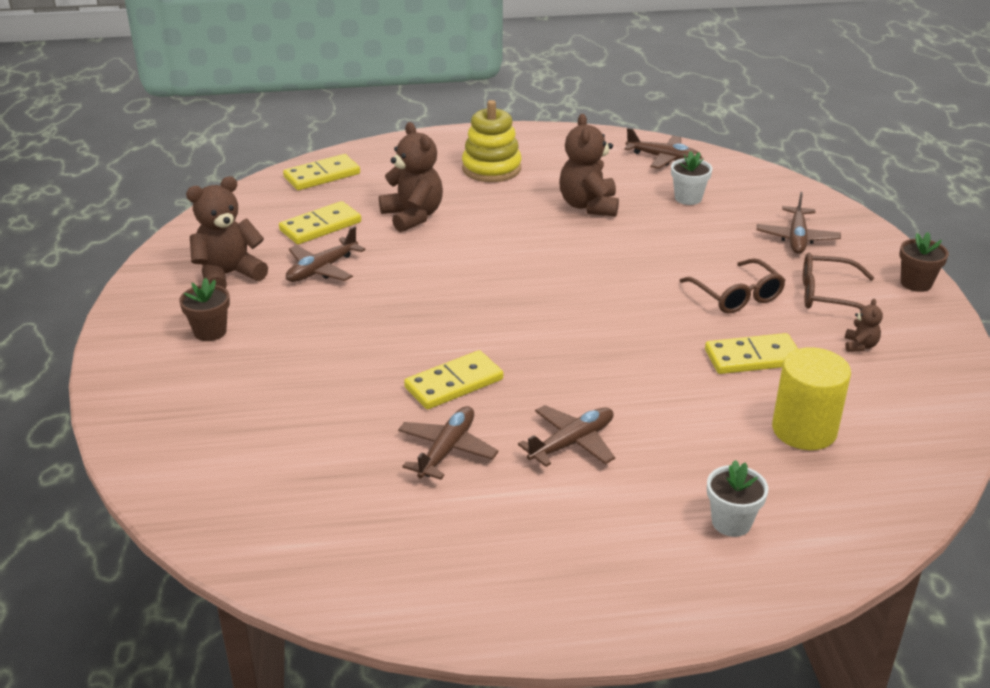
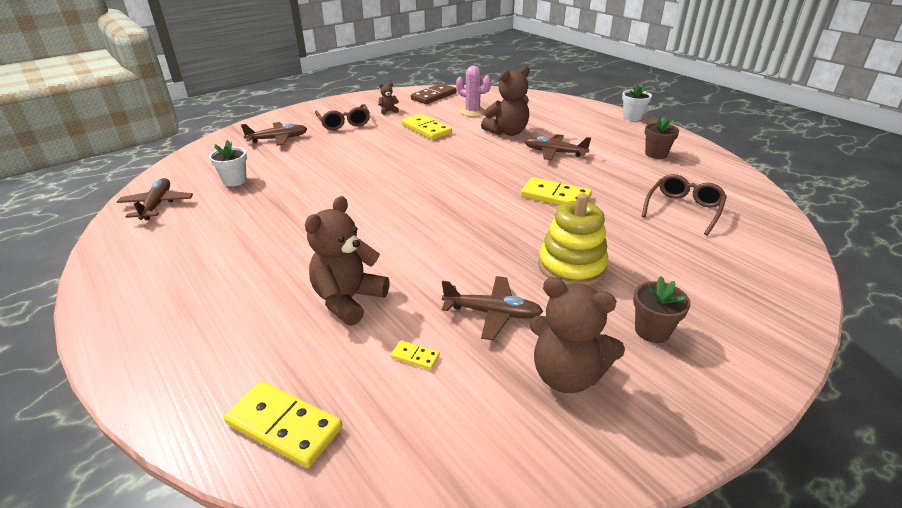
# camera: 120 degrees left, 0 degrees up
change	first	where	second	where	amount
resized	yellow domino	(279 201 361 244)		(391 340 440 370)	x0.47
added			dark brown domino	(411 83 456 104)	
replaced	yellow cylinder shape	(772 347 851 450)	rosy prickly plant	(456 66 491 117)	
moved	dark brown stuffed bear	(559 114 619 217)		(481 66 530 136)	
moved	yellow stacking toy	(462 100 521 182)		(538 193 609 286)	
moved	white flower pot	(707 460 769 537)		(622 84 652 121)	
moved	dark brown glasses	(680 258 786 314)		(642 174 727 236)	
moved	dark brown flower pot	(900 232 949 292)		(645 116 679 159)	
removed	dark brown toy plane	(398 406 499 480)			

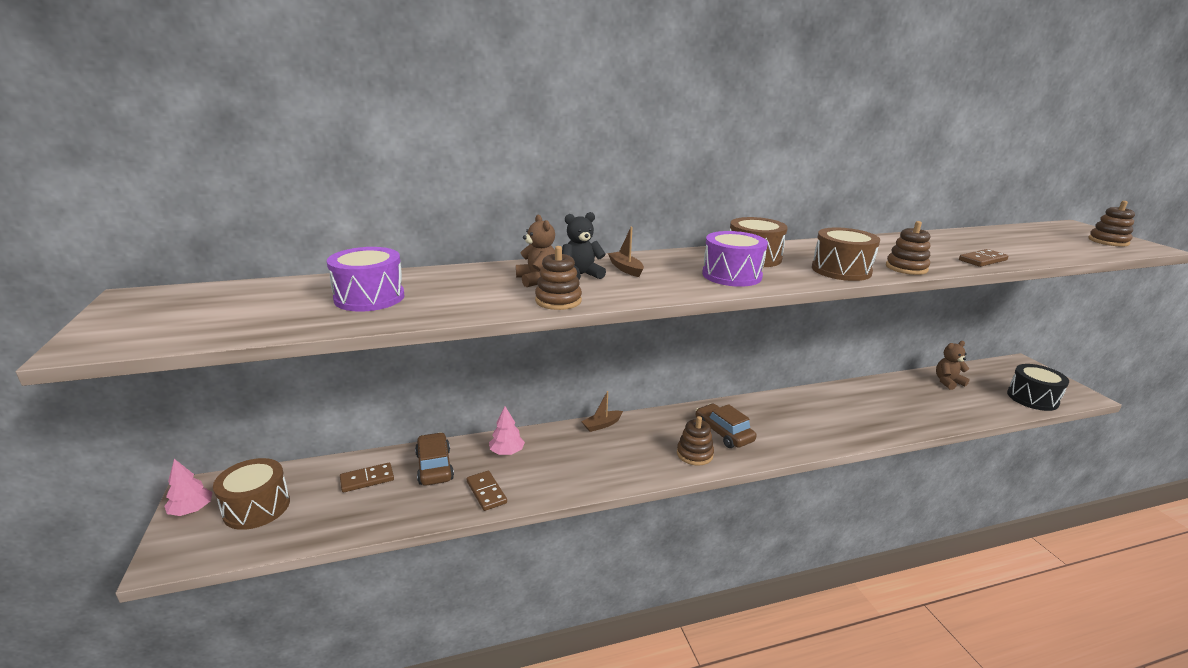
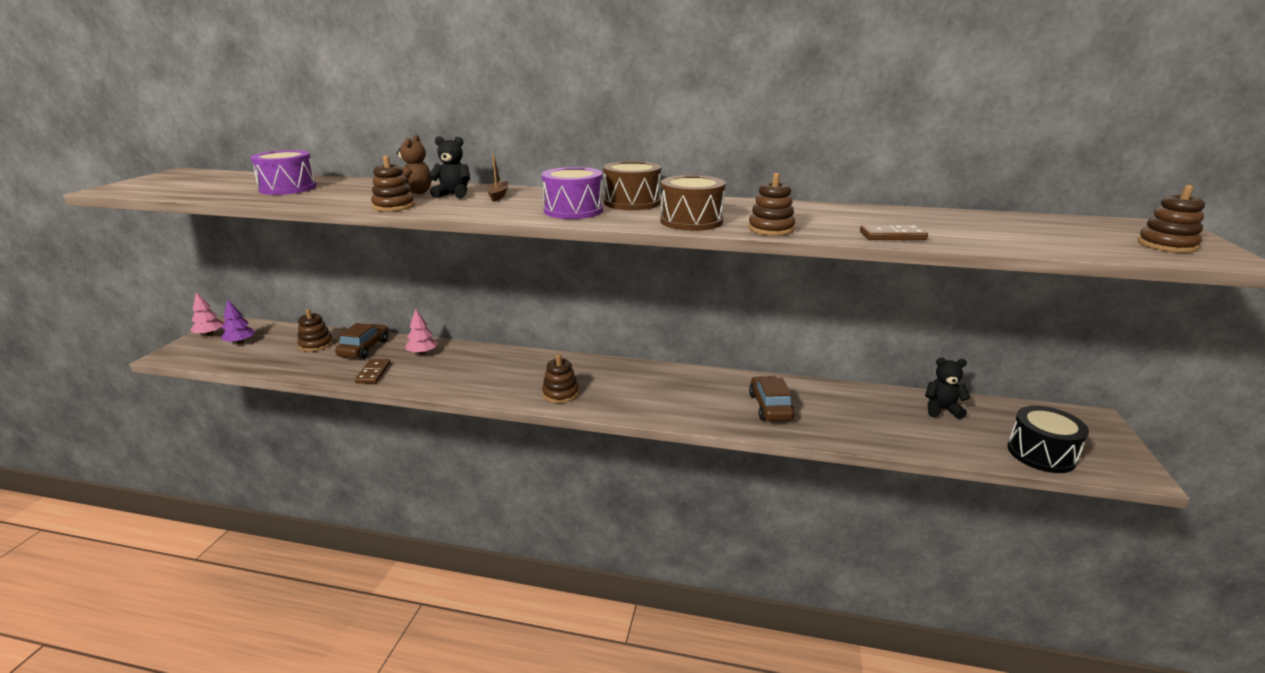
# camera: 30 degrees right, 0 degrees up
change	first	where	second	where	amount
replaced	dark brown drum	(213 458 290 530)	violet tree	(222 299 256 344)	
replaced	dark brown domino	(340 463 394 493)	dark brown stacking toy	(297 309 333 352)	
moved	dark brown automobile	(696 404 757 448)		(749 376 795 421)	
recoloured	dark brown stuffed bear	(936 341 970 390)	black stuffed bear	(925 358 970 419)	
removed	dark brown boat	(581 391 623 432)			

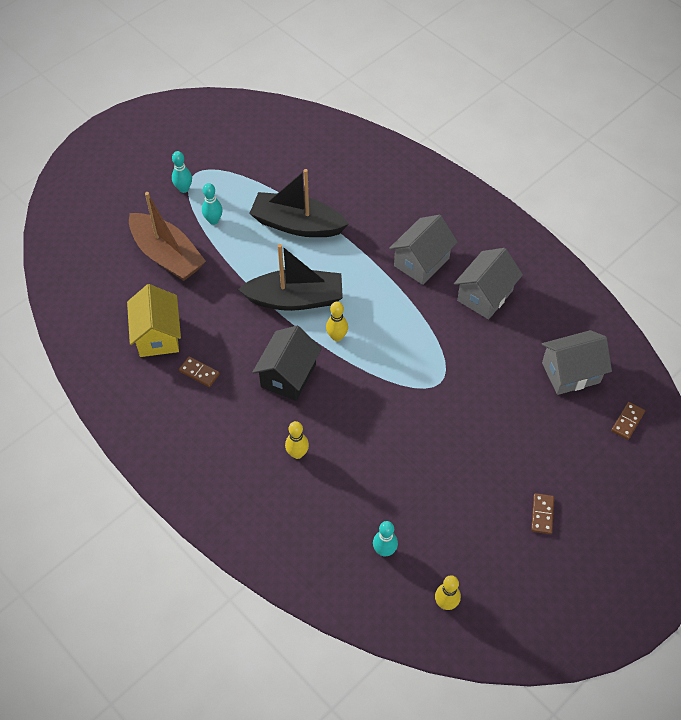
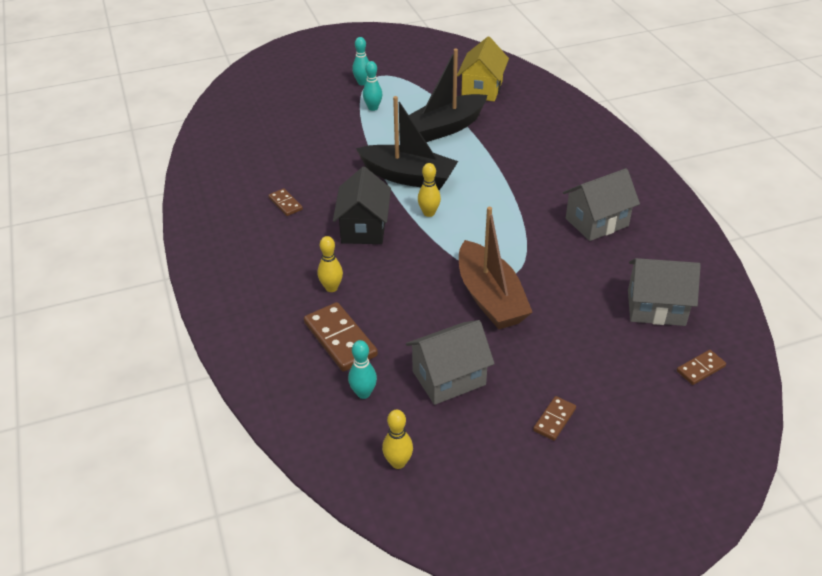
# camera: 25 degrees right, 15 degrees down
change	first	where	second	where	amount
added			dark brown domino	(304 302 378 372)	
turned	black house	(252 326 322 401)		(333 167 391 244)	45 degrees counterclockwise
moved	grey house	(389 215 458 285)		(406 320 495 405)	
turned	black boat	(249 169 349 237)		(409 49 487 142)	75 degrees counterclockwise
moved	yellow house	(127 284 181 357)		(457 37 509 101)	
moved	dark brown boat	(129 192 206 281)		(459 207 533 329)	

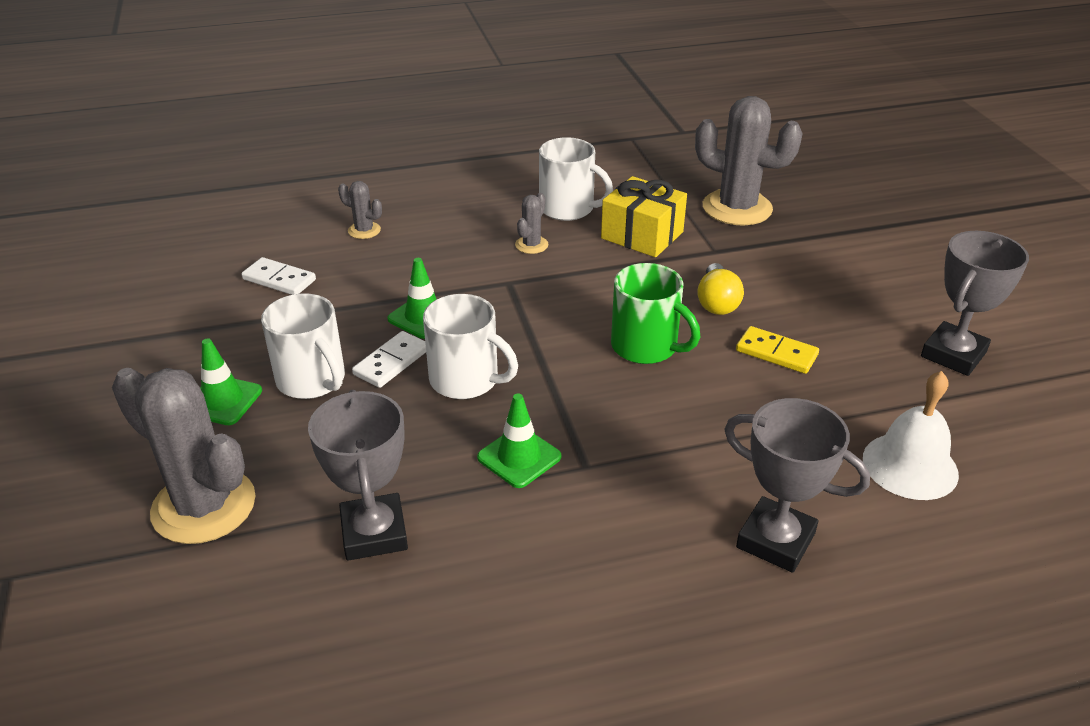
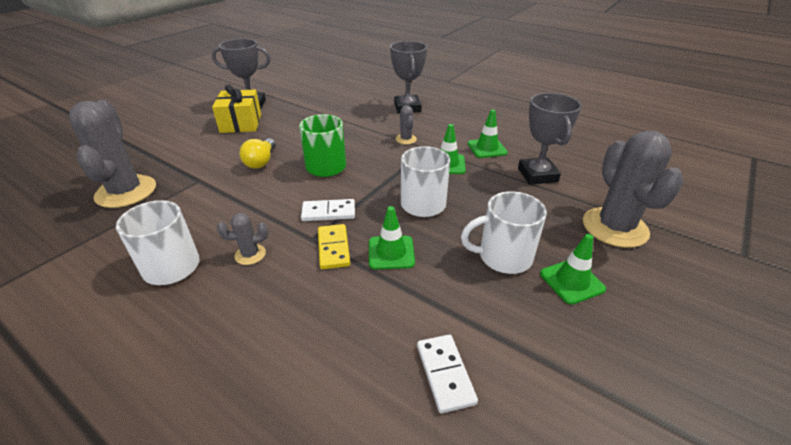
# camera: 130 degrees left, 0 degrees up
change	first	where	second	where	amount
moved	yellow wrapped gift	(601 176 687 257)		(212 84 261 133)	
turned	yellow bulb	(697 263 744 315)		(239 138 276 169)	135 degrees clockwise
moved	white domino	(352 331 426 388)		(301 199 355 221)	
moved	yellow domino	(736 326 819 374)		(318 224 350 269)	
moved	grey prickly plant	(338 181 382 239)		(396 105 417 144)	
turned	white tea mug	(261 293 345 399)		(461 191 547 274)	105 degrees counterclockwise
added			green road cone	(468 109 508 158)	
turned	grey award cup	(308 390 408 561)		(518 93 582 185)	45 degrees counterclockwise
removed	white bell	(863 371 959 500)			

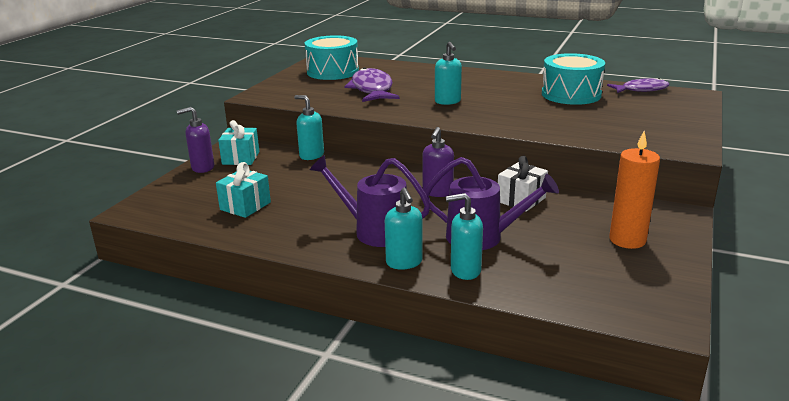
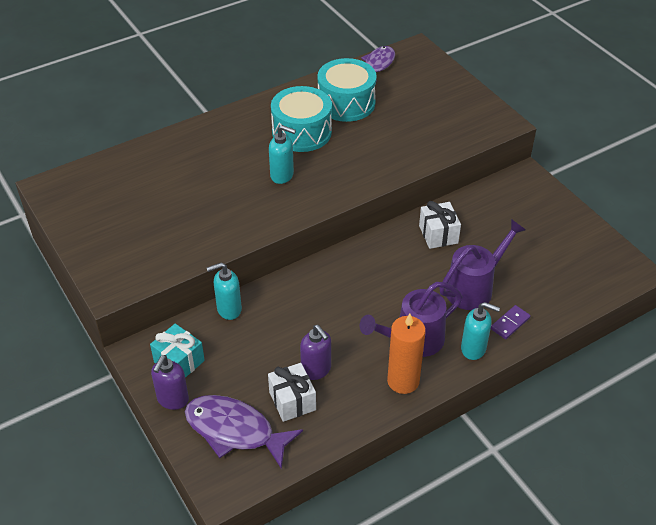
# camera: 55 degrees left, 20 degrees up
change	first	where	second	where	amount
moved	violet fish	(344 67 400 102)		(185 395 303 469)	
recoloured	teal wrapped gift	(216 162 271 218)	white wrapped gift	(268 363 316 422)	
moved	teal drum	(305 35 359 80)		(271 86 332 152)	
moved	violet pump bottle	(422 127 454 197)		(300 325 331 380)	
moved	bright orange wax candle	(609 131 660 249)		(387 314 426 394)	
replaced	teal pump bottle	(446 193 483 280)	violet domino	(491 305 531 339)	

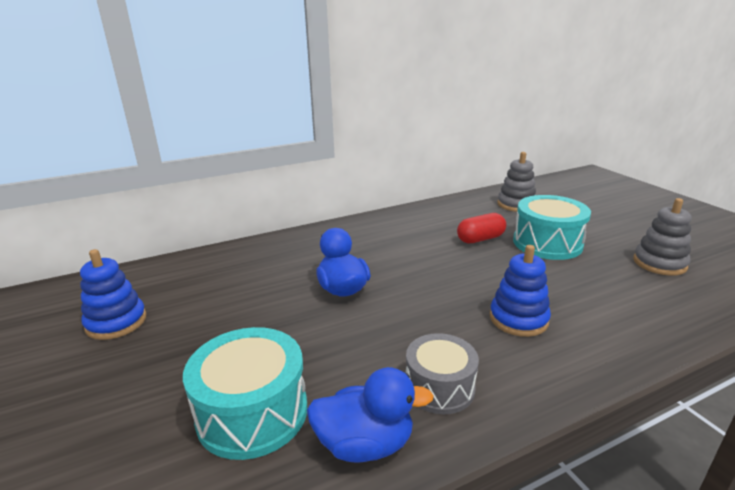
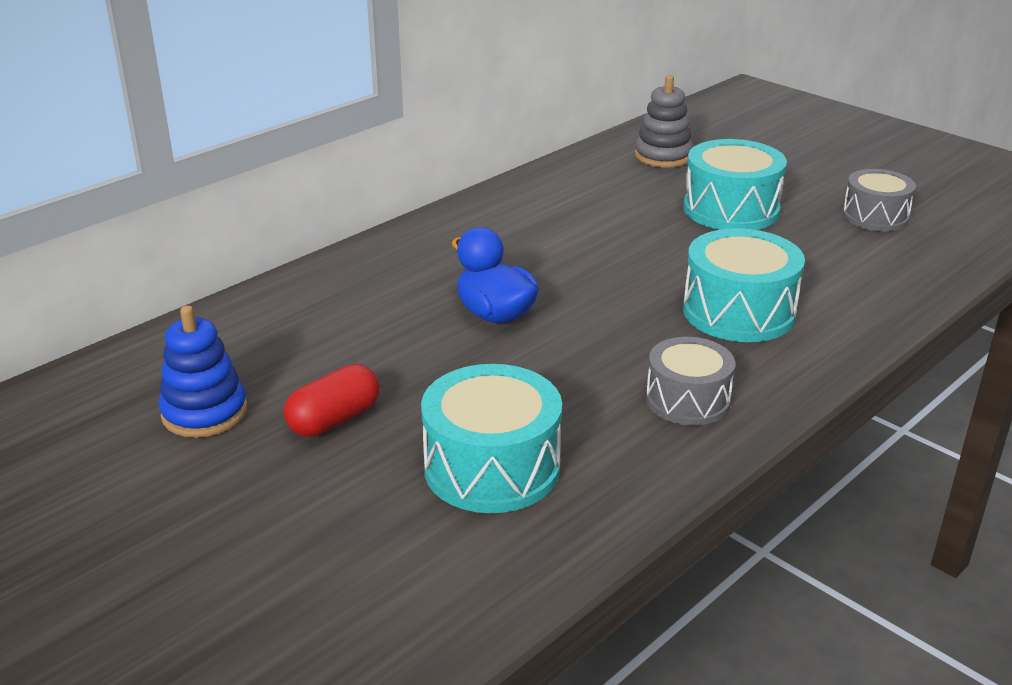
# camera: 20 degrees left, 5 degrees up
change	first	where	second	where	amount
moved	scarlet pill	(457 213 506 243)		(284 364 380 437)	
replaced	royal blue stacking toy	(490 245 551 337)	teal drum	(683 228 805 342)	
replaced	grey stacking toy	(633 198 691 276)	grey drum	(842 169 916 231)	
removed	royal blue duck	(307 367 434 462)			

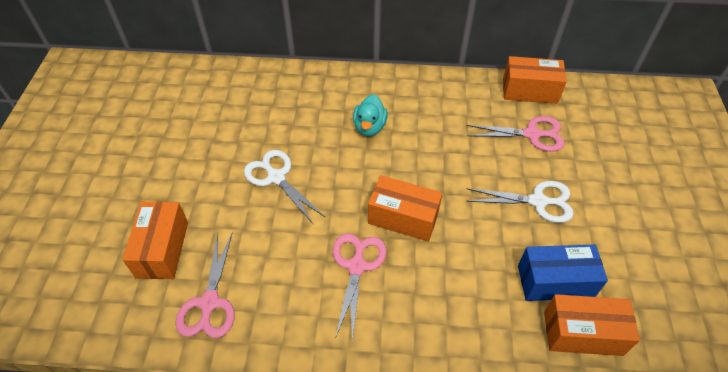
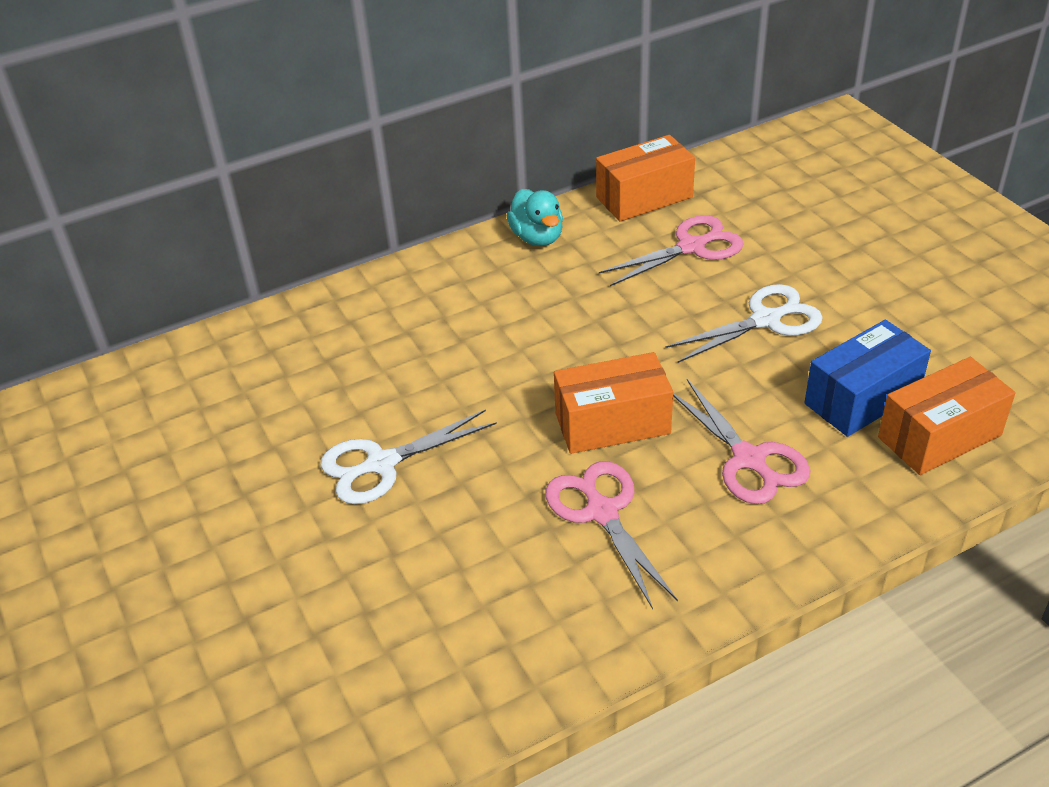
# camera: 30 degrees left, 10 degrees down
change	first	where	second	where	amount
turned	white pair of scissors	(244 150 325 224)		(321 409 497 504)	45 degrees counterclockwise
moved	teal duck	(353 94 388 136)		(507 189 563 246)	
moved	rosy pair of scissors	(175 232 235 338)		(673 379 811 504)	
removed	bright orange package	(123 202 188 279)			

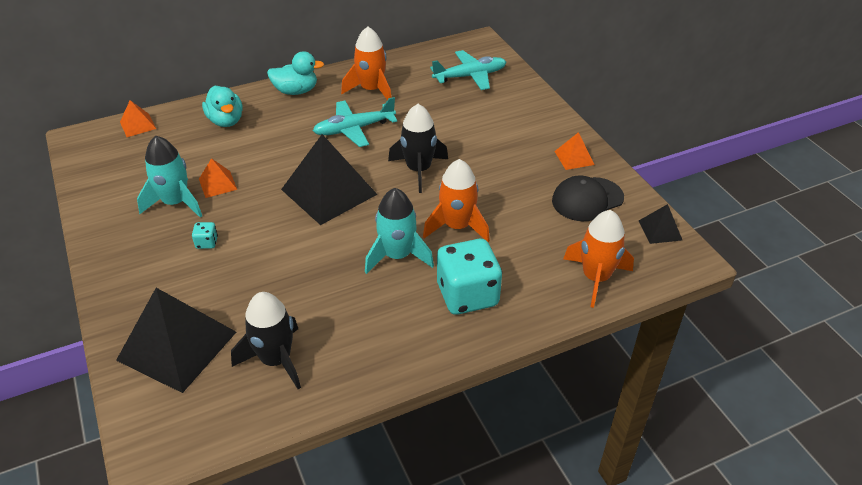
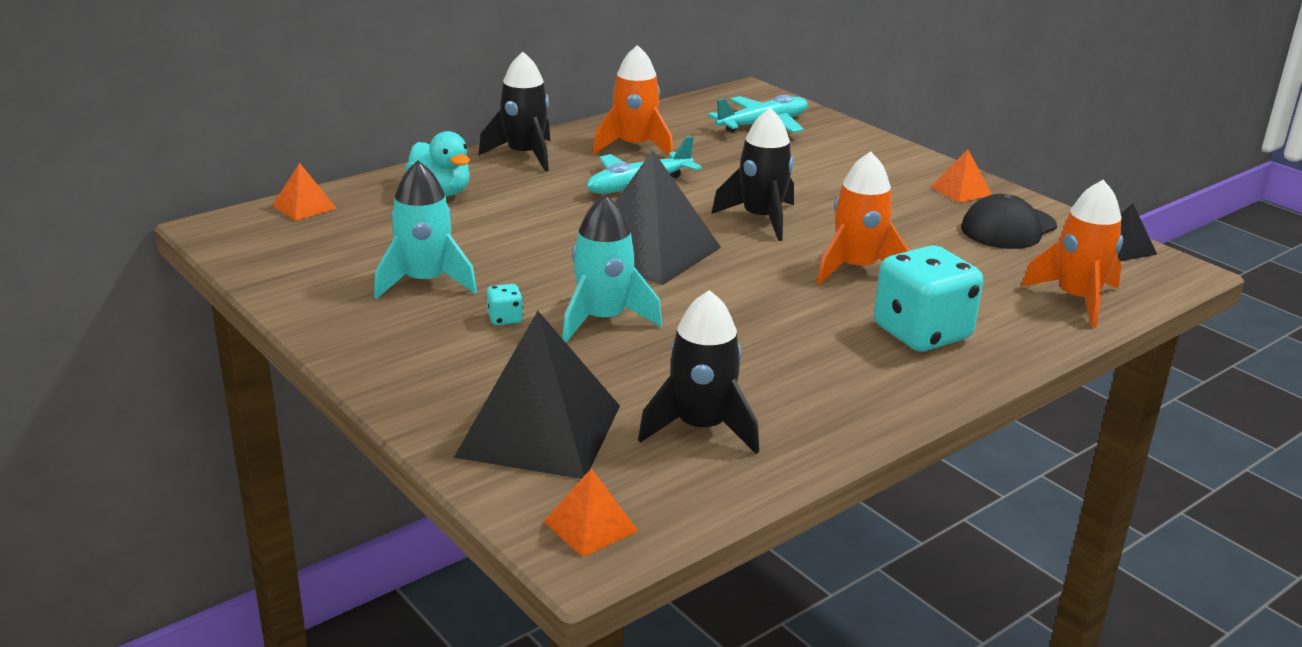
# camera: 15 degrees left, 15 degrees down
change	first	where	second	where	amount
replaced	teal duck	(267 51 324 95)	black spaceship	(478 52 550 172)	
moved	bright orange solid pyramid	(199 158 237 198)		(543 468 638 557)	
moved	teal spaceship	(365 188 434 274)		(562 194 662 343)	

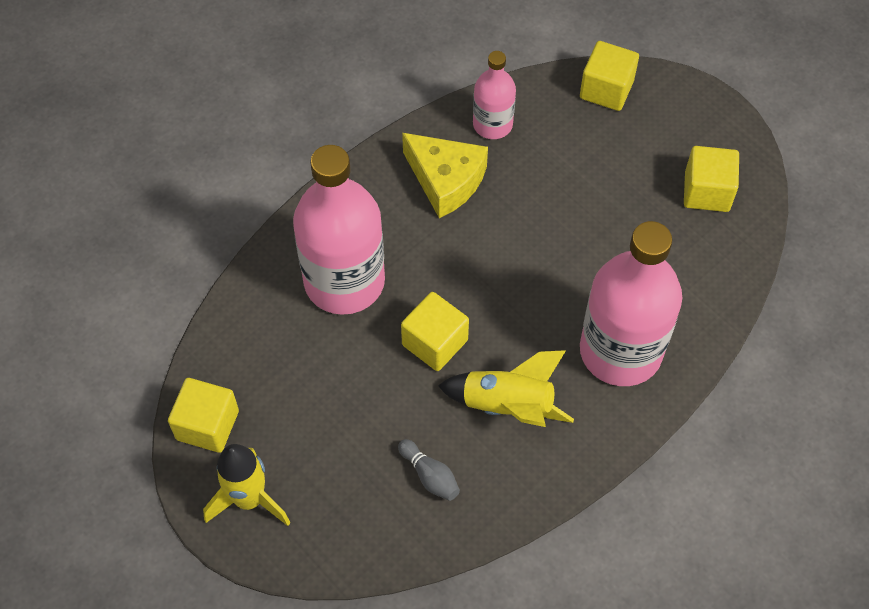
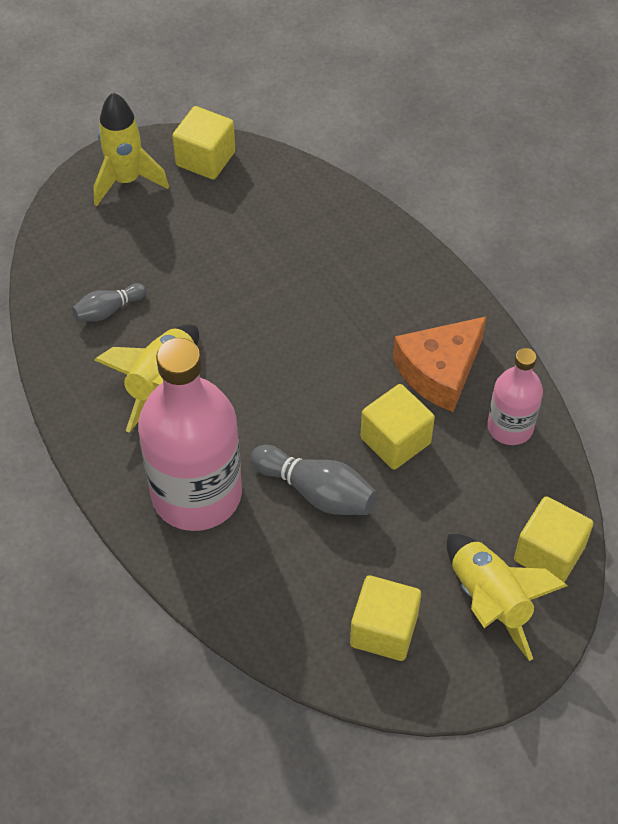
# camera: 100 degrees right, 5 degrees down
change	first	where	second	where	amount
added			grey tenpin	(251 445 377 515)	
moved	yellow block	(401 292 469 371)		(361 384 435 470)	
recoloured	yellow cheese	(402 133 488 218)	bright orange cheese	(393 316 487 412)	
added			yellow spaceship	(447 534 568 661)	
removed	rosy bottle	(293 145 385 315)			

